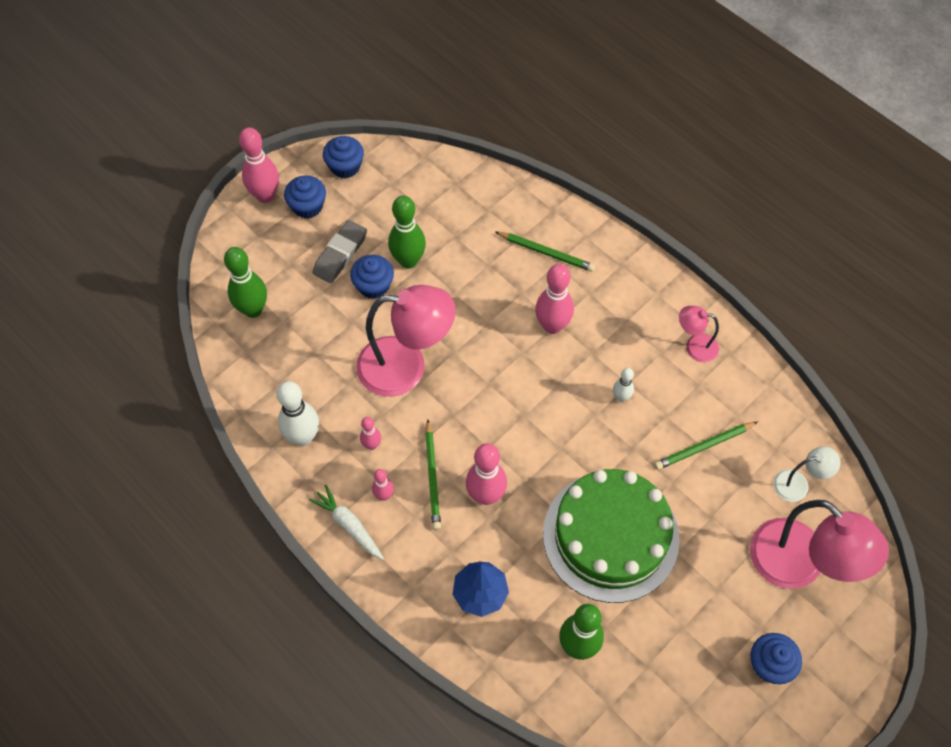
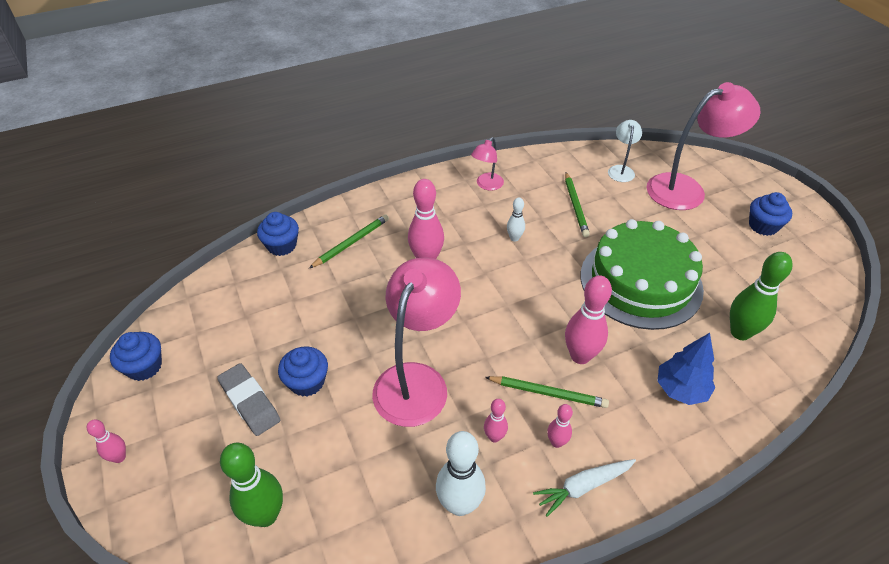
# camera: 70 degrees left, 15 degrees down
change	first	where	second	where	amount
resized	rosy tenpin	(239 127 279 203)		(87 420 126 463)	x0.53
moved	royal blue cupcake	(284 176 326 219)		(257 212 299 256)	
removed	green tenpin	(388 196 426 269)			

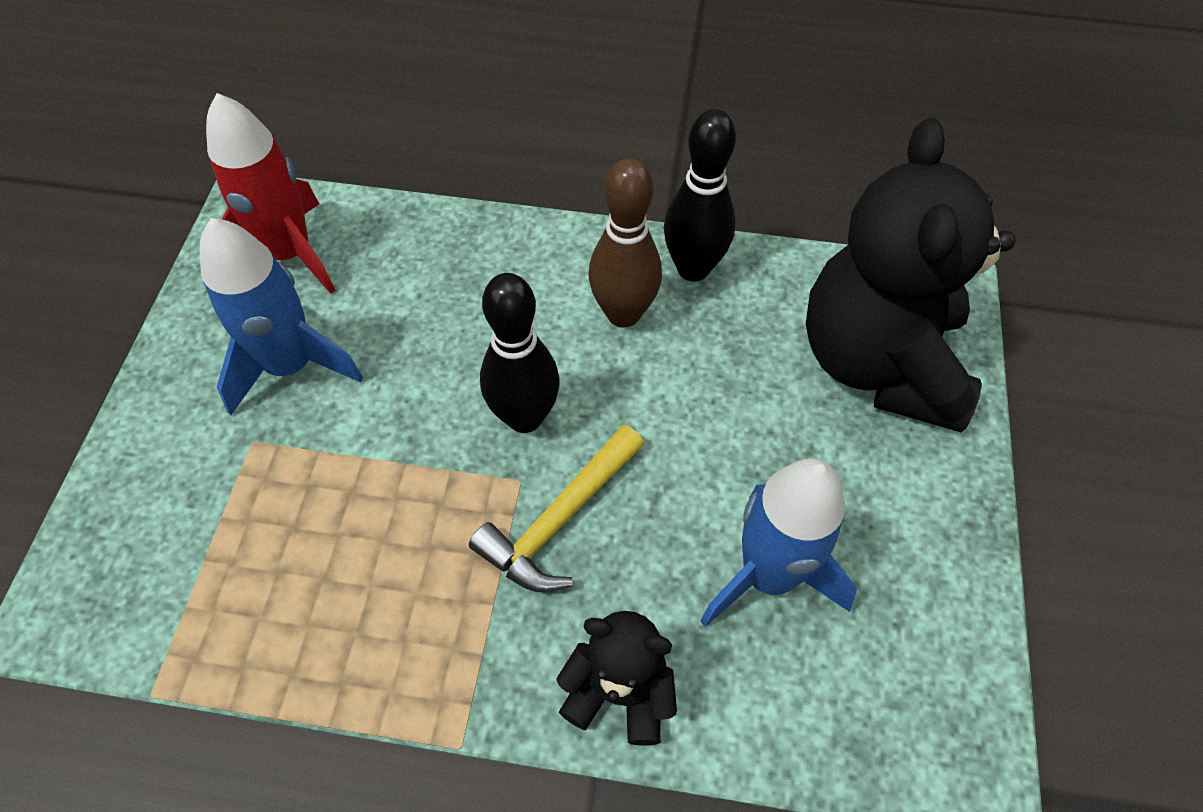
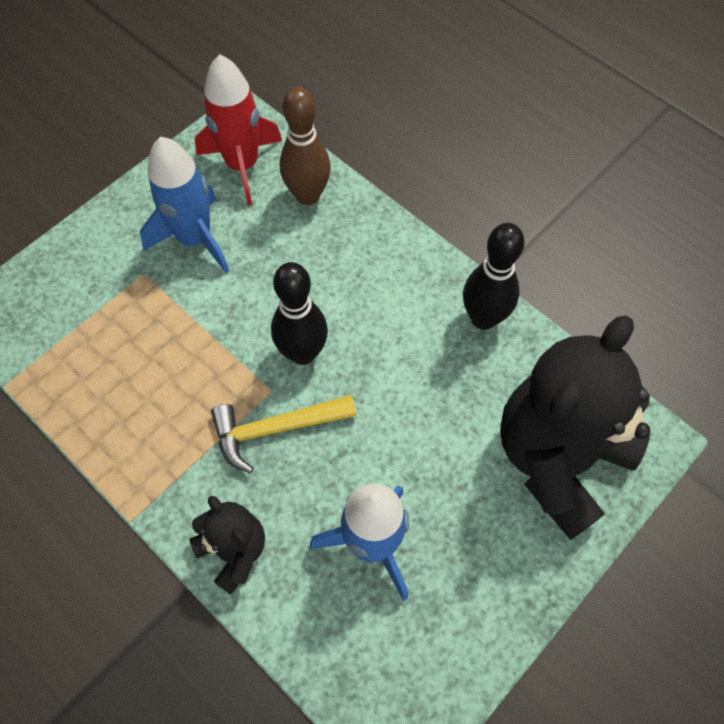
# camera: 35 degrees right, 5 degrees up
change	first	where	second	where	amount
moved	dark brown tenpin	(589 158 662 328)		(280 86 331 205)	

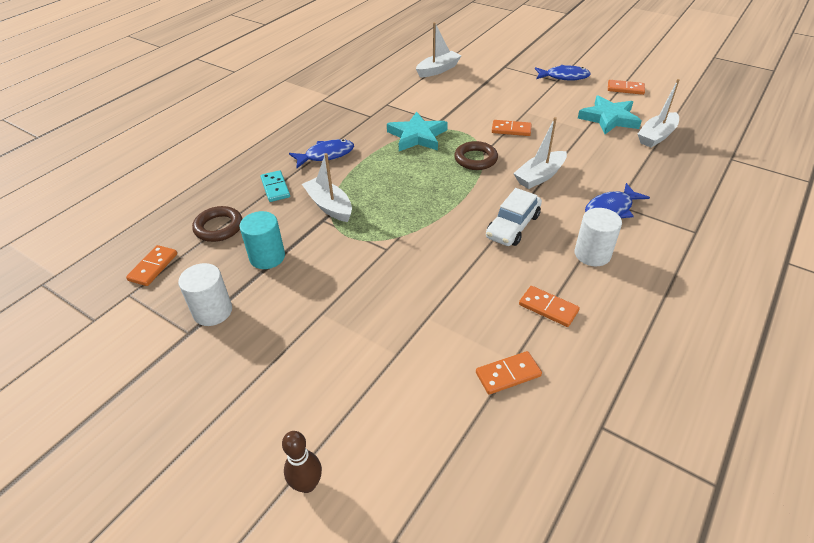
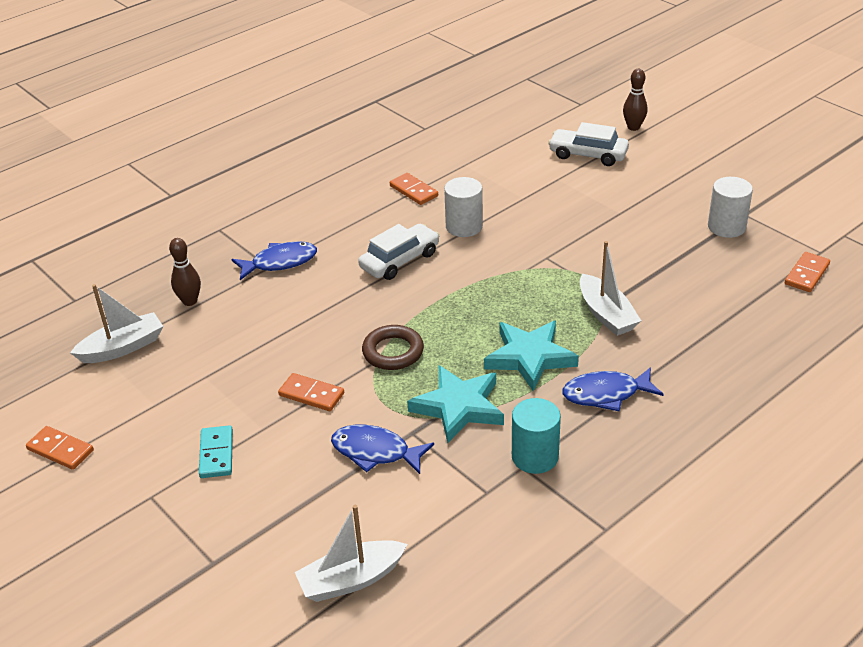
# camera: 165 degrees left, 5 degrees down
change	first	where	second	where	amount
added			dark brown tenpin	(169 238 201 306)	
moved	teal domino	(260 170 290 202)		(199 425 233 478)	
moved	royal blue fish	(535 65 591 81)		(331 425 434 474)	
moved	white cylinder shape	(574 208 622 266)		(444 177 483 237)	
moved	teal star	(578 95 641 134)		(484 321 579 391)	
moved	teal cylinder shape	(240 211 285 269)		(512 398 561 474)	
added			white automobile	(548 122 629 166)	
removed	dark brown ring	(192 206 242 242)			
removed	bright orange domino	(476 351 542 395)			
removed	white boat	(513 117 567 189)			

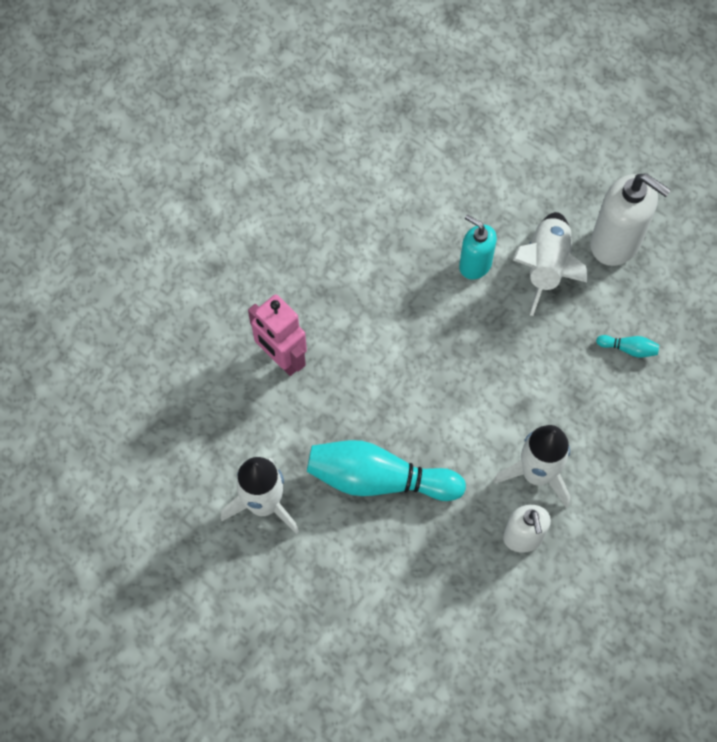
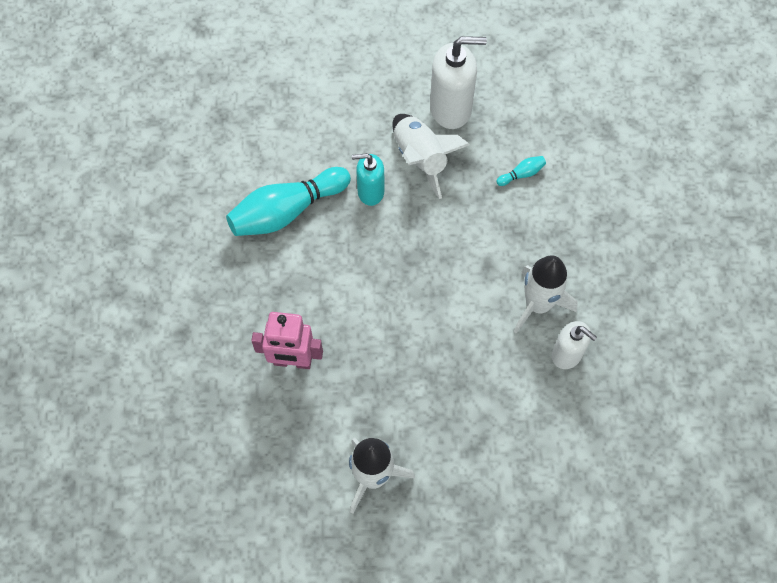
# camera: 40 degrees left, 0 degrees up
change	first	where	second	where	amount
moved	teal tenpin	(307 440 466 501)		(226 167 351 236)	

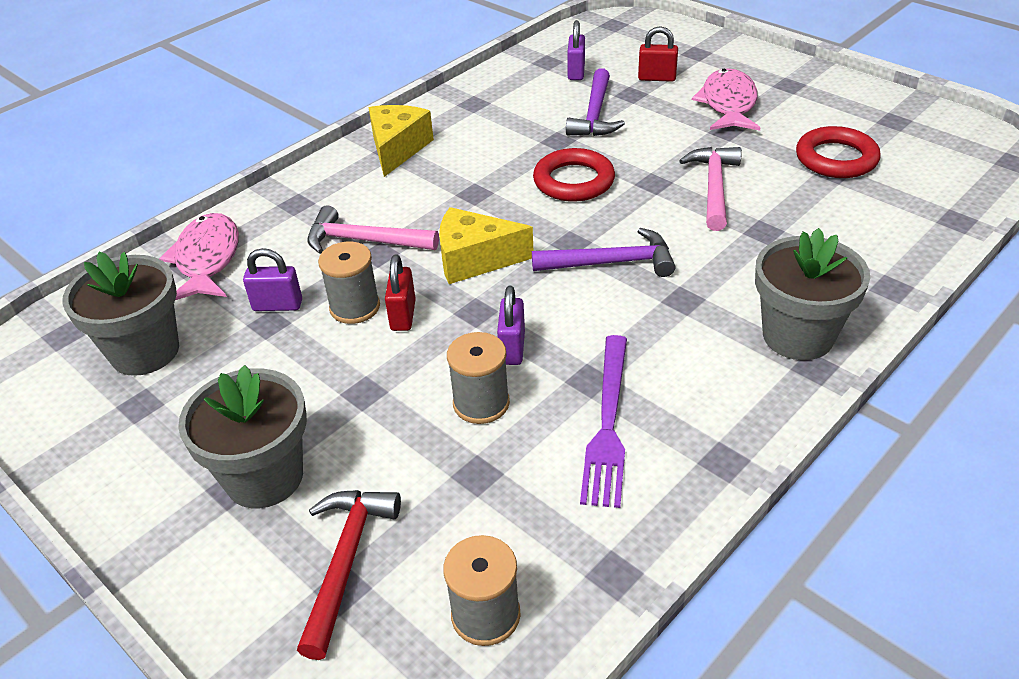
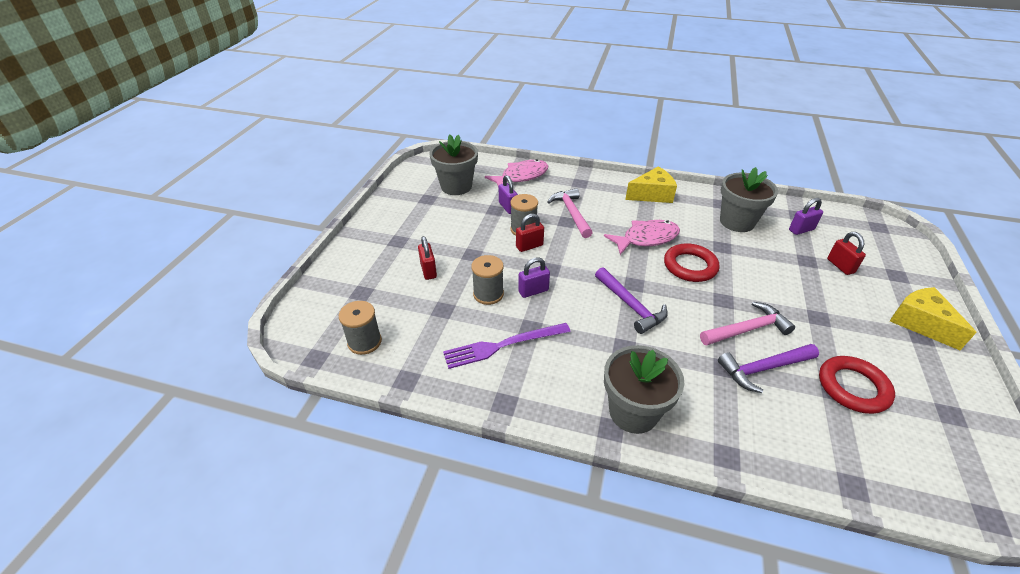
# camera: 60 degrees right, 0 degrees up
change	first	where	second	where	amount
added			scarlet small lock	(418 236 437 280)	
moved	rosy fish	(692 68 760 131)		(604 220 680 255)	
moved	violet claw hammer	(566 68 625 136)		(718 344 819 393)	
moved	grey flower pot	(178 365 307 508)		(720 167 778 232)	
moved	yellow cheese	(439 207 533 284)		(890 287 977 350)	
removed	scarlet claw hammer	(297 490 401 660)			

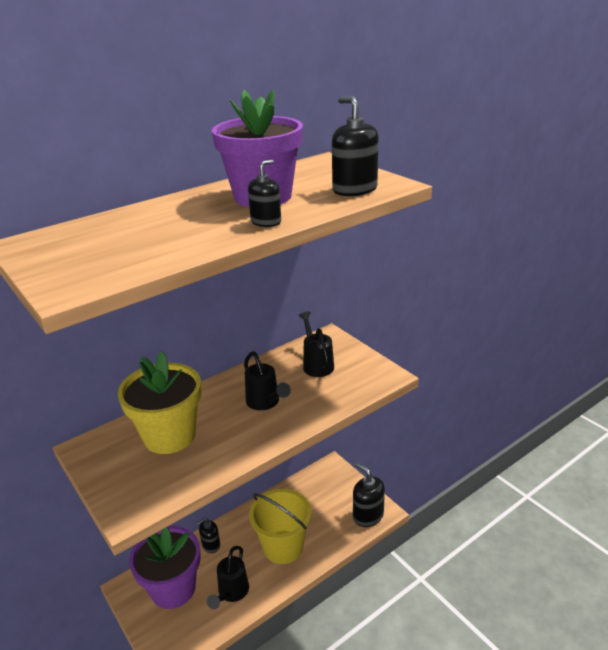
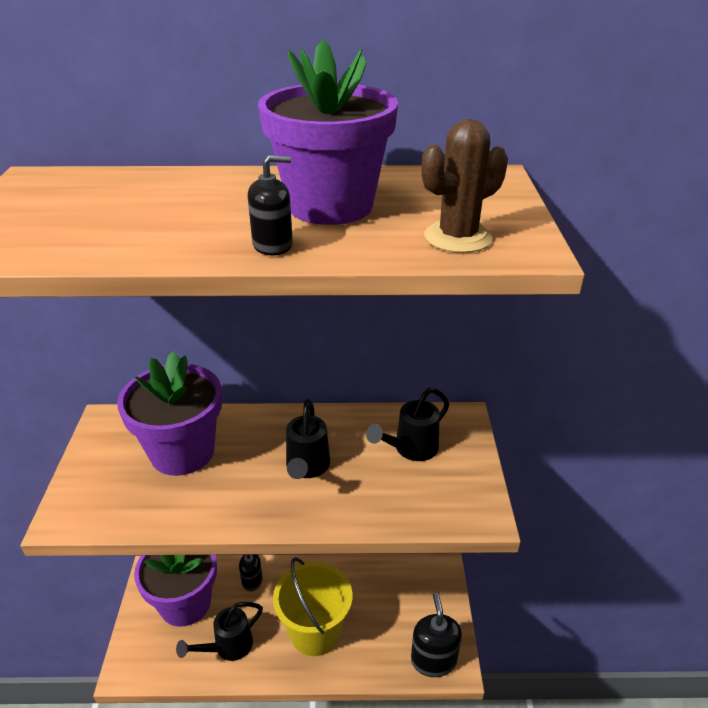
# camera: 35 degrees right, 5 degrees up
change	first	where	second	where	amount
recoloured	yellow flower pot	(118 352 202 454)	violet flower pot	(117 352 222 476)	
turned	black watering can	(298 312 334 377)		(366 388 449 461)	150 degrees counterclockwise
replaced	black pump bottle	(332 96 379 196)	dark brown prickly plant	(422 119 508 253)	

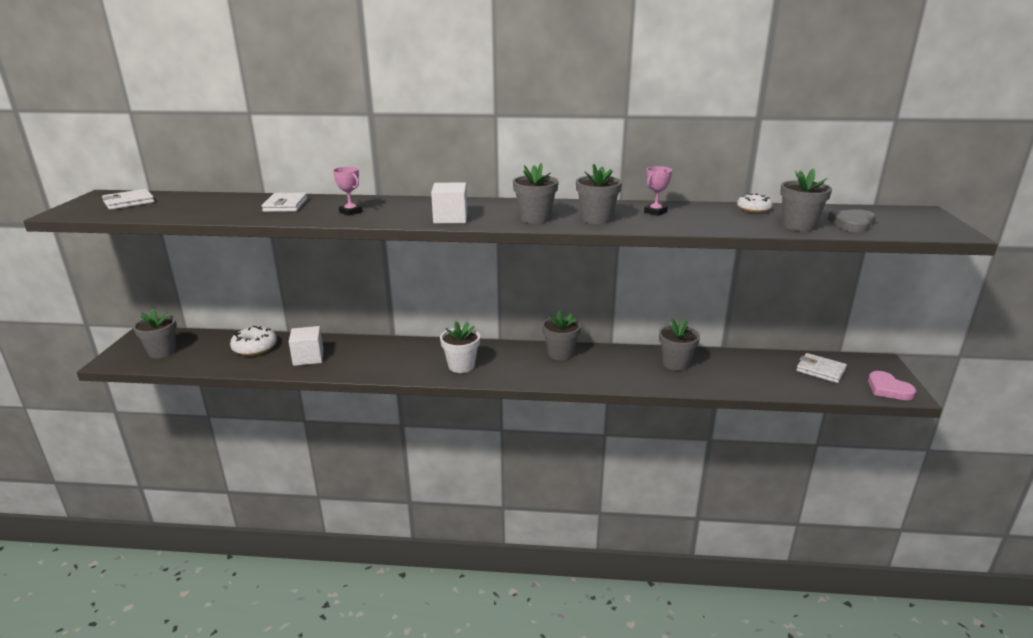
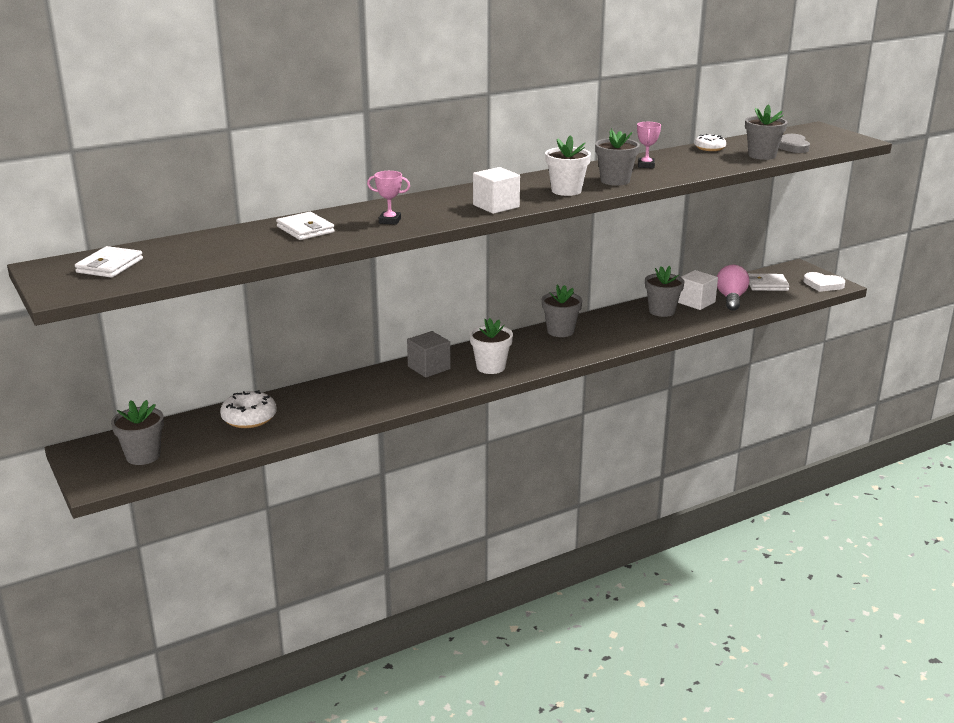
# camera: 35 degrees left, 0 degrees up
change	first	where	second	where	amount
added			grey block	(407 331 451 378)	
recoloured	grey flower pot	(513 163 559 224)	white flower pot	(545 135 591 196)	
moved	white block	(289 326 324 366)		(678 270 718 310)	
added			rosy bulb	(717 265 749 311)	
recoloured	rosy heart	(868 371 916 400)	white heart	(804 272 845 292)	

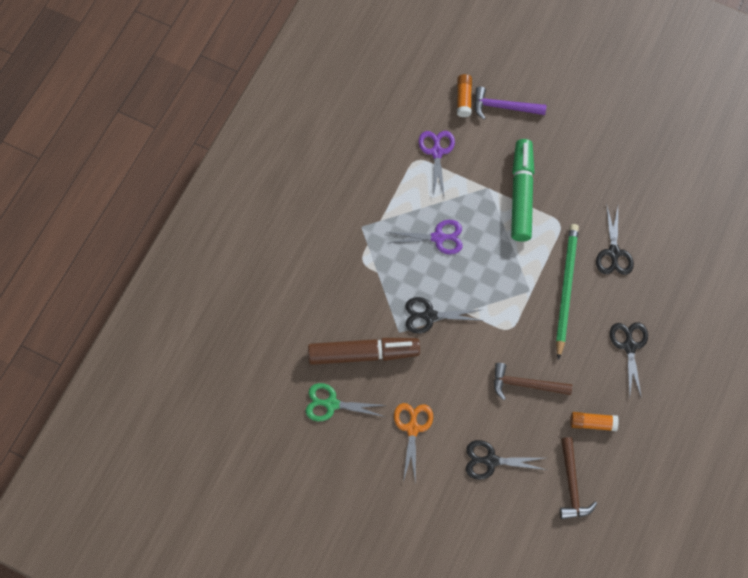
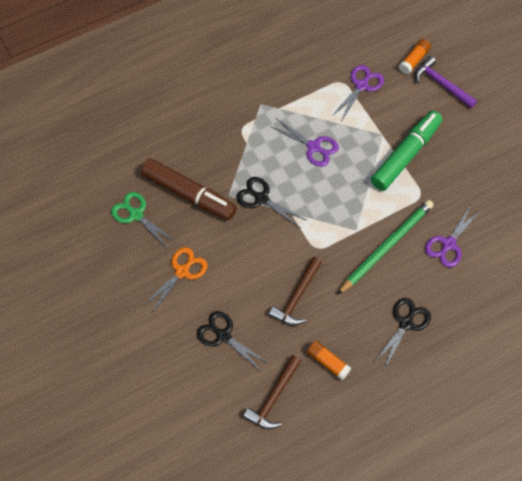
# camera: 35 degrees right, 5 degrees down
change	first	where	second	where	amount
turned	dark brown claw hammer	(494 363 572 400)		(269 257 322 326)	105 degrees counterclockwise
recoloured	black pair of scissors	(596 207 634 275)	violet pair of scissors	(425 205 480 267)	

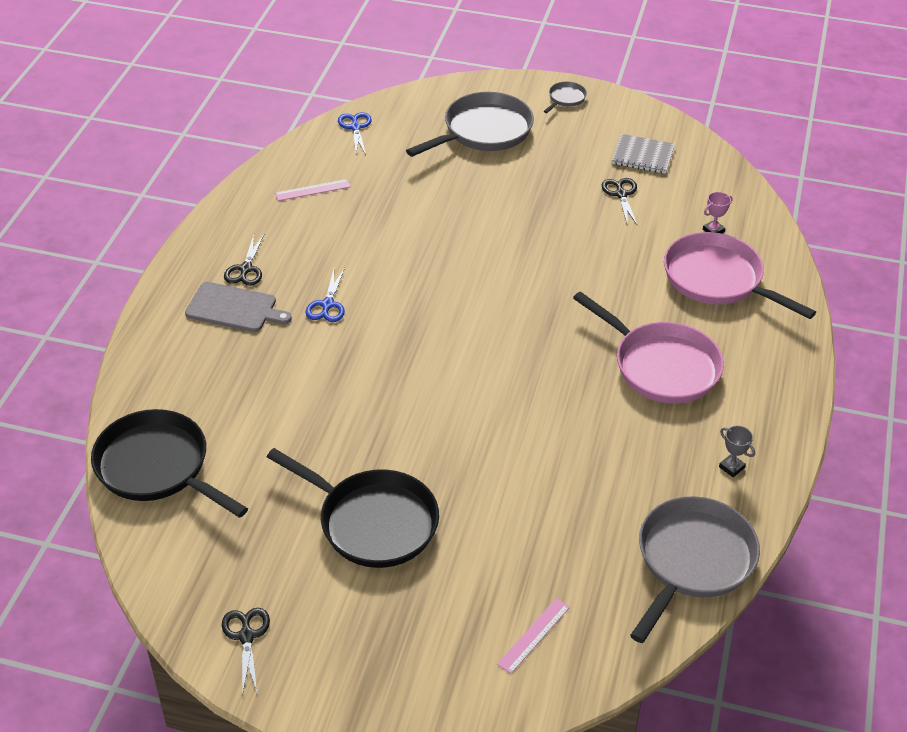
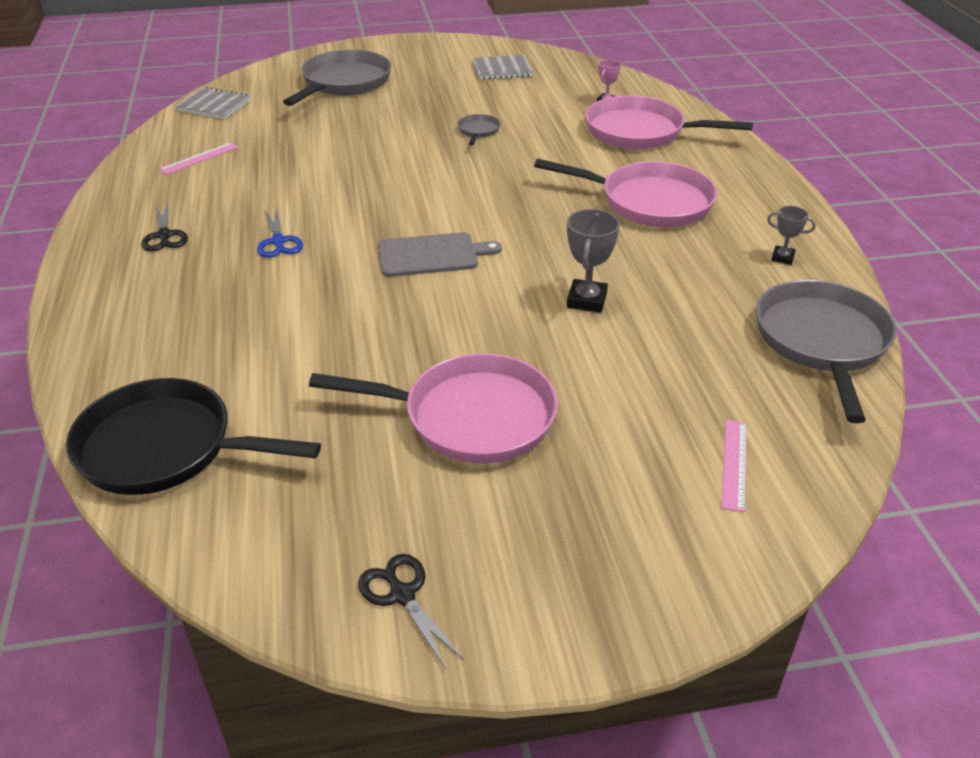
# camera: 25 degrees left, 5 degrees down
change	first	where	second	where	amount
replaced	royal blue pair of scissors	(338 112 372 155)	grey notebook	(175 87 251 119)	
recoloured	black frying pan	(267 448 439 568)	rosy frying pan	(309 353 558 464)	
moved	grey chopping board	(185 282 292 332)		(378 232 502 277)	
moved	grey frying pan	(544 82 587 113)		(457 114 501 145)	
added			grey award cup	(567 209 620 313)	
removed	black pair of scissors	(602 178 638 226)			

